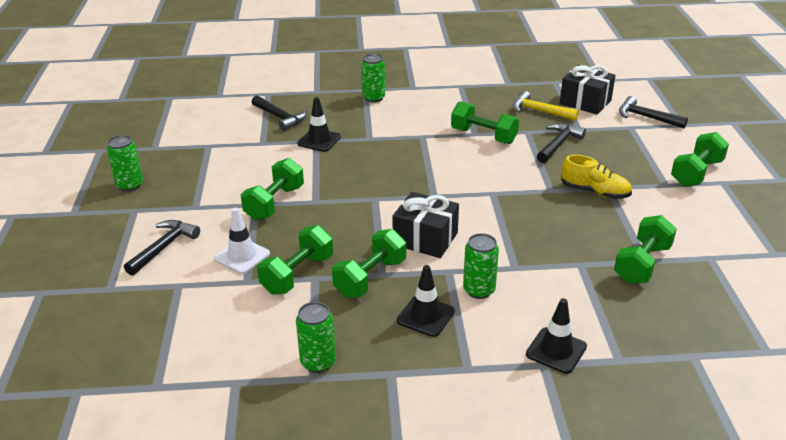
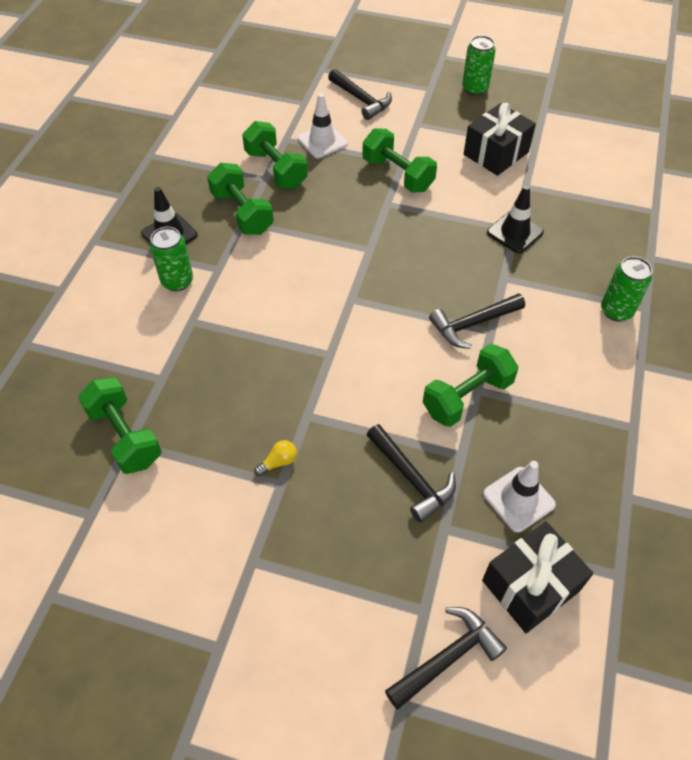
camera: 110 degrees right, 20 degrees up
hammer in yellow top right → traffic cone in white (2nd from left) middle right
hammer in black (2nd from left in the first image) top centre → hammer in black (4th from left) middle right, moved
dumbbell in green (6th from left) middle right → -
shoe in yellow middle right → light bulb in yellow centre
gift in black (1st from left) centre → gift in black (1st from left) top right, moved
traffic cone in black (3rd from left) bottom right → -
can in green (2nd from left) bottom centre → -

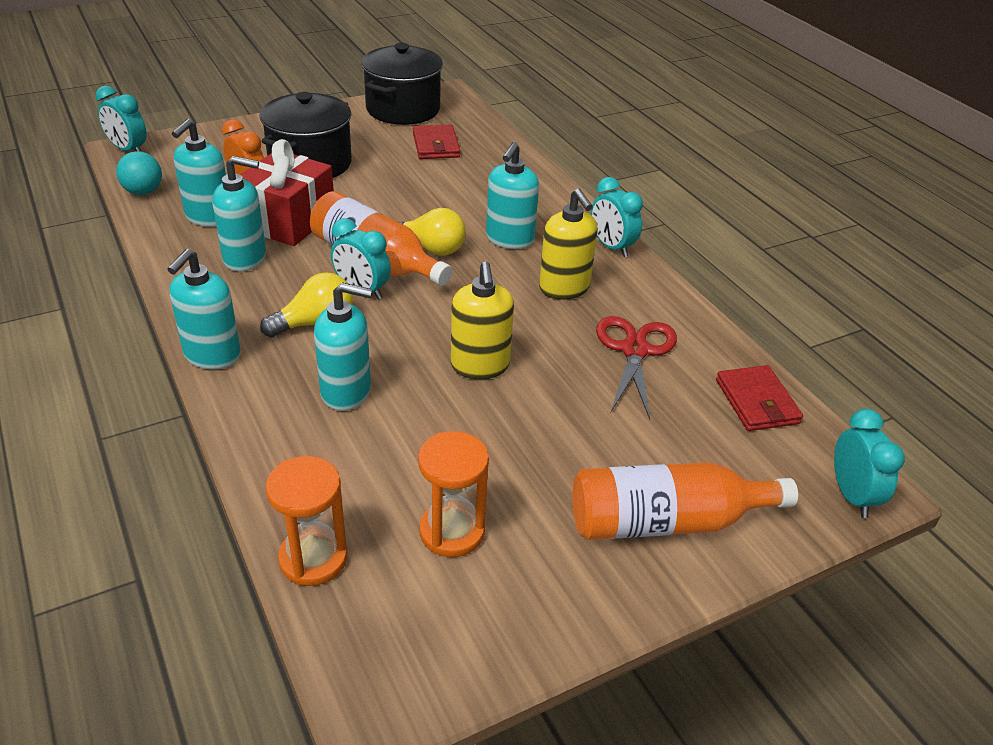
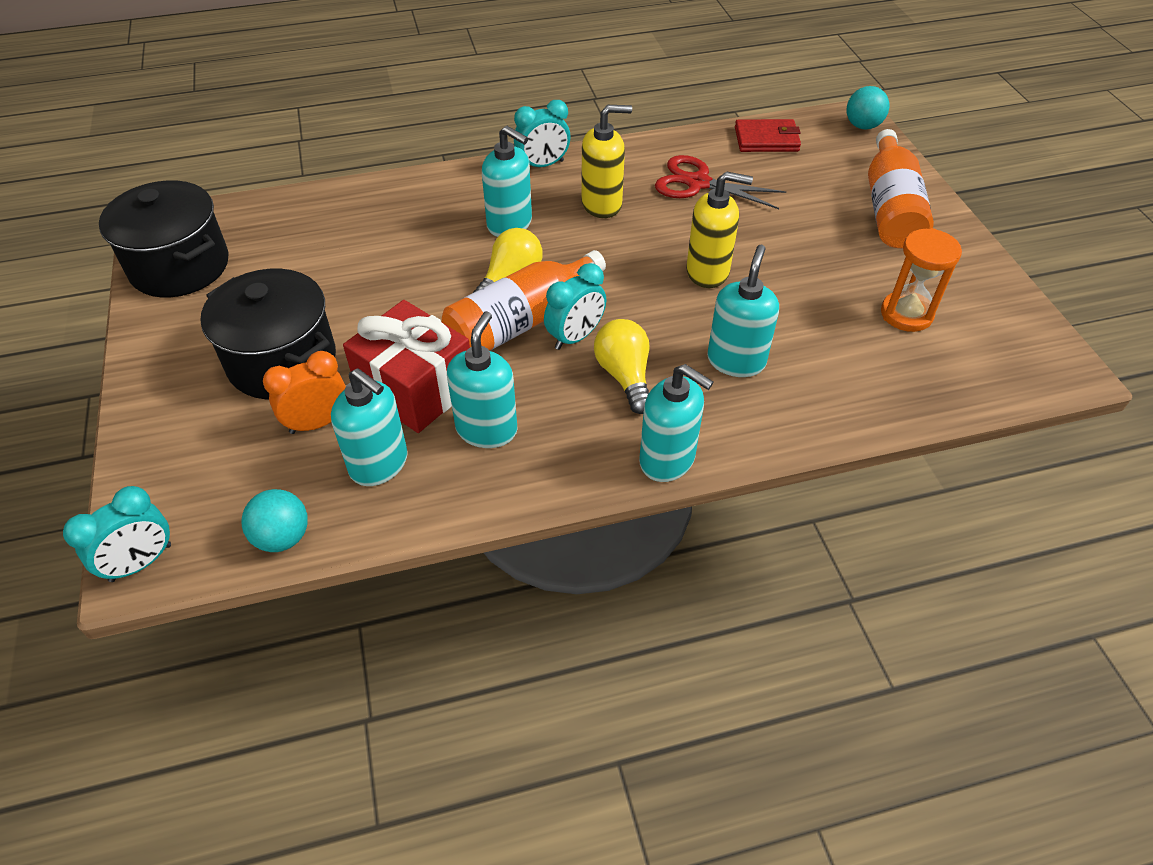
camera: 75 degrees left, 10 degrees up
wallet in red (1st from left) top centre → -
clock in turquoise (4th from left) middle right → ball in turquoise (2nd from left) top right
hourglass in orange (1st from left) bottom left → -

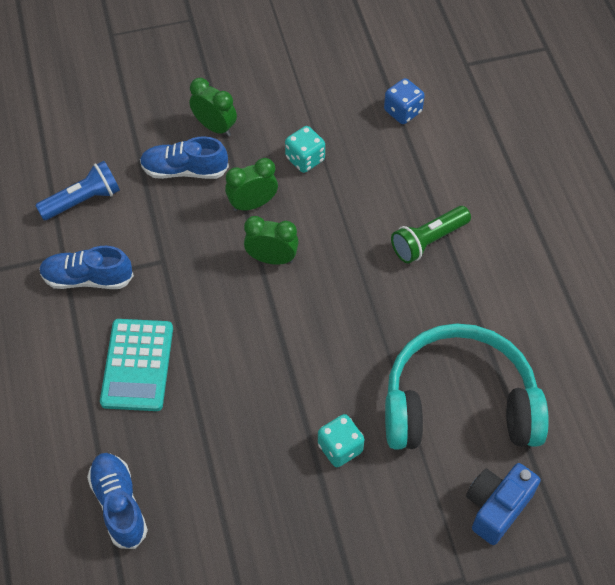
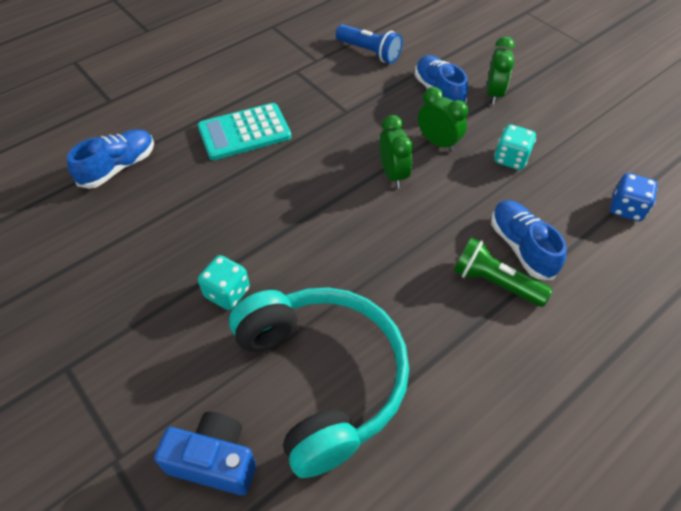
camera: 65 degrees right, 5 degrees down
shoe in blue (1st from left in the first image) middle left → shoe in blue (3rd from left) middle right, moved

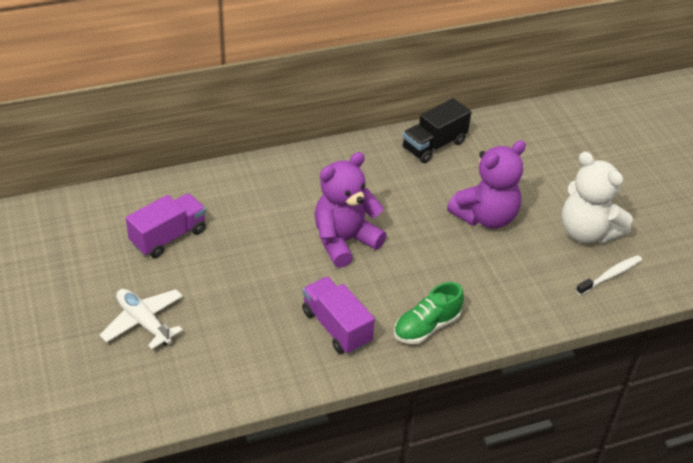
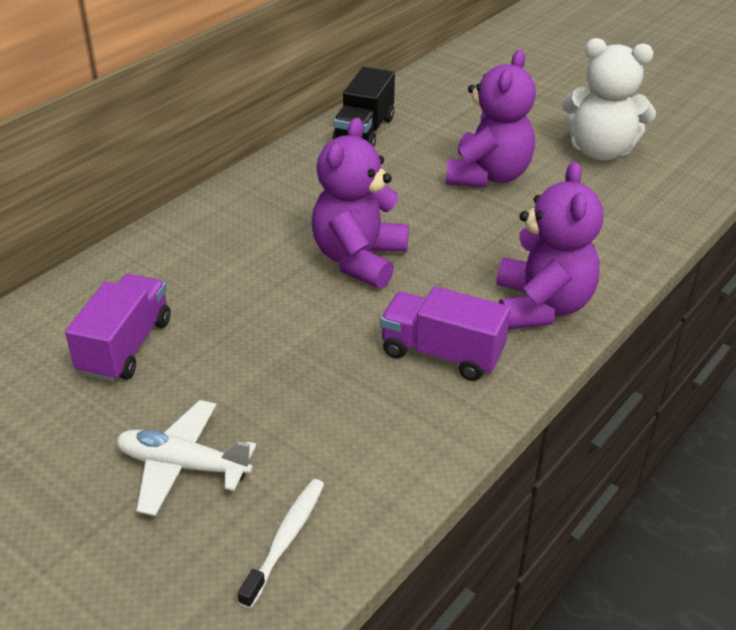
camera: 30 degrees left, 5 degrees down
toothbrush in white middle right → toothbrush in white bottom centre, moved
shoe in green bottom centre → teddy bear in purple (3rd from left) middle right

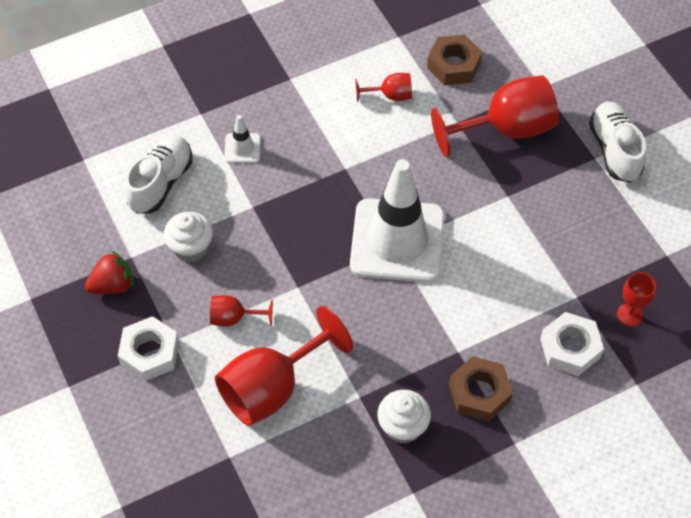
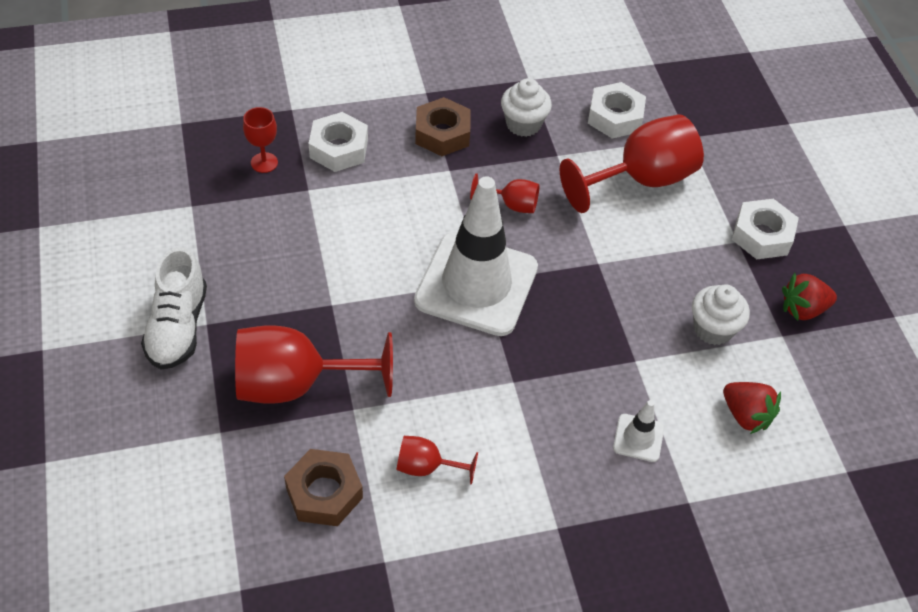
camera: 170 degrees left, 5 degrees down
shoe in white (1st from left) middle left → strawberry in red (1st from left) bottom right
goblet in red (1st from left in the first image) centre → goblet in red (4th from left) top centre, moved
- → nut in white (2nd from left) top right

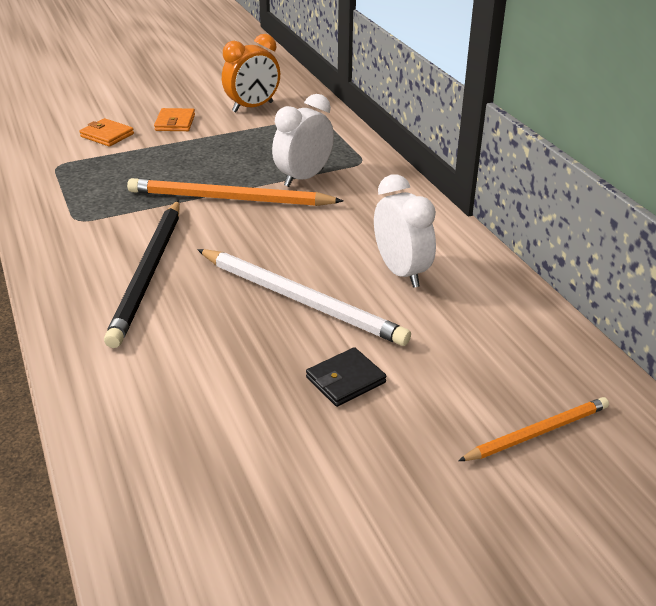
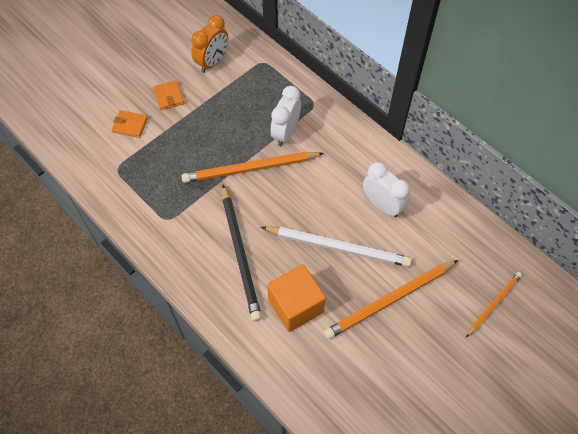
camera: 20 degrees left, 25 degrees up
wallet in black centre → pencil in orange (2nd from left) bottom right
- → cube in orange bottom centre

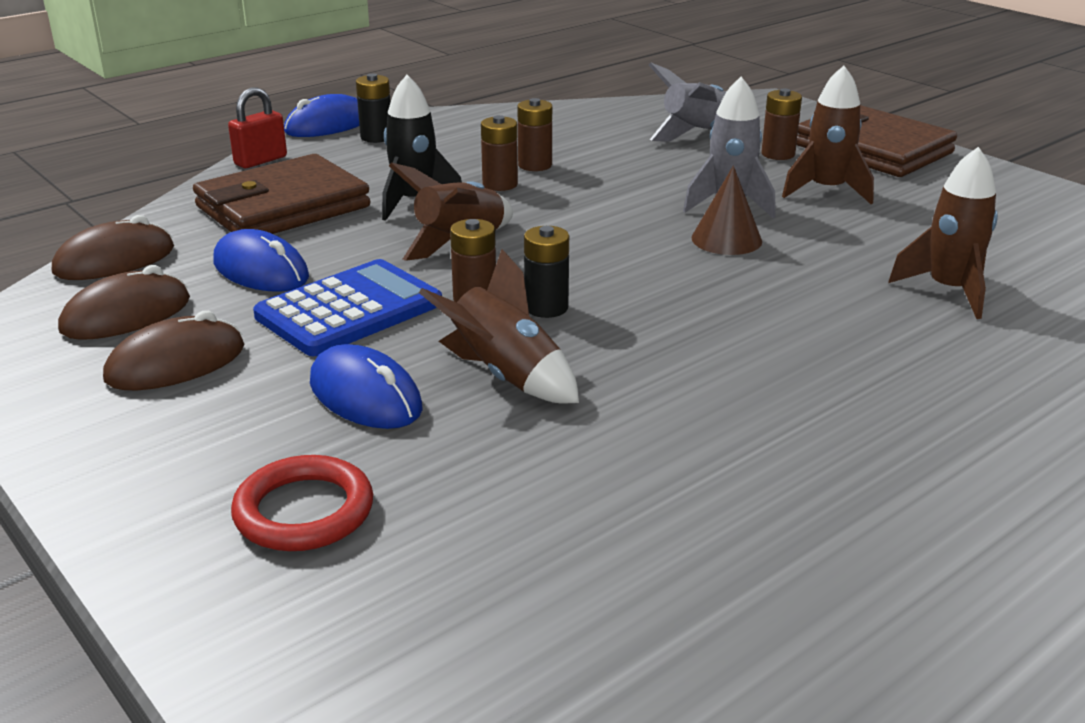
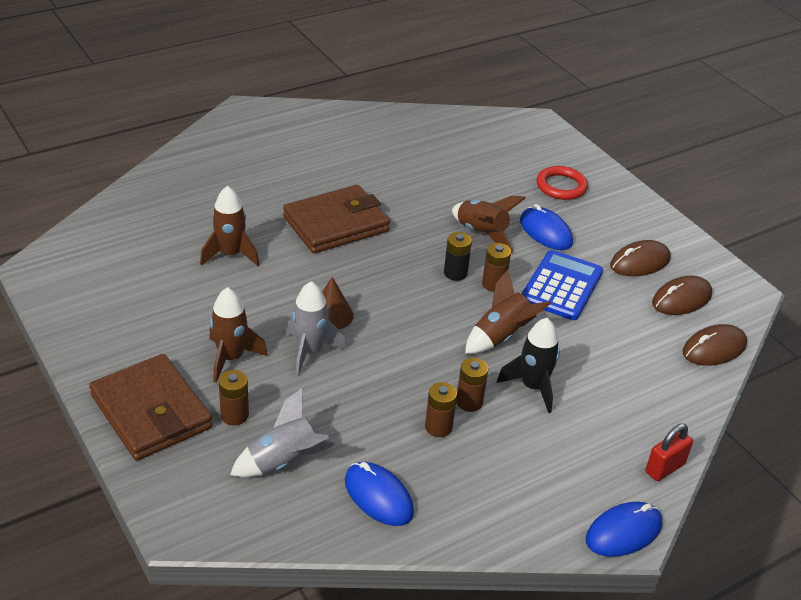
camera: 175 degrees left, 10 degrees up
battery in black (1st from left) top centre → -
wallet in brown (1st from left in the first image) top left → wallet in brown (2nd from left) centre, moved
mouse in blue (1st from left) middle left → mouse in blue (1st from left) bottom centre, moved
calculator in blue middle left → calculator in blue middle right, 150 degrees clockwise

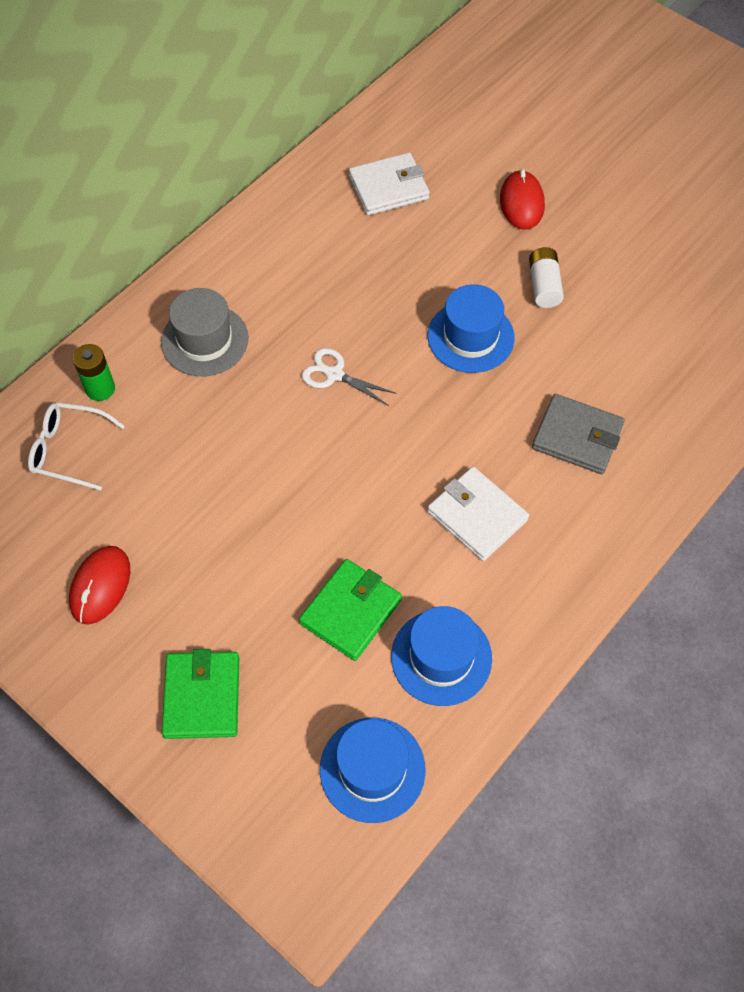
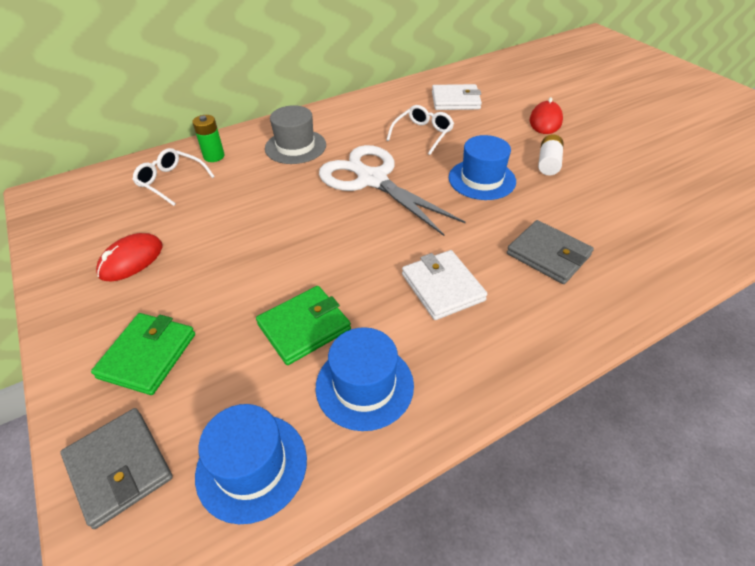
camera: 20 degrees right, 15 degrees down
scissors in white centre, x2.22
- → glasses in white (2nd from left) top centre
- → wallet in grey (1st from left) bottom left

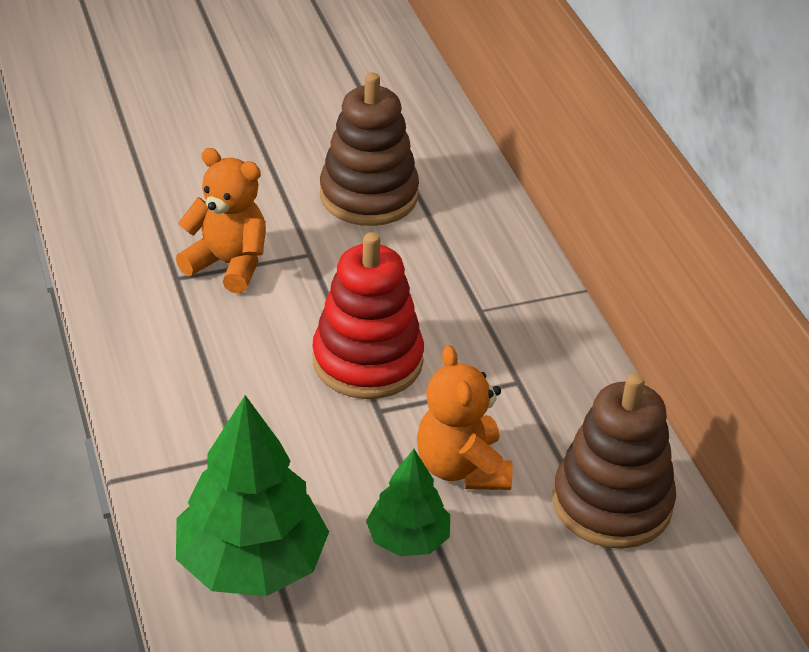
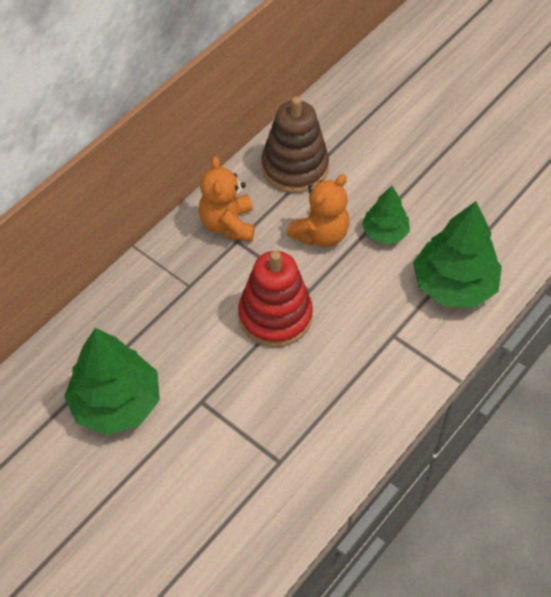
camera: 120 degrees left, 15 degrees up
stacking toy in brown (1st from left) top centre → tree in green (1st from left) middle left
teddy bear in orange (1st from left) middle left → teddy bear in orange (1st from left) centre, moved

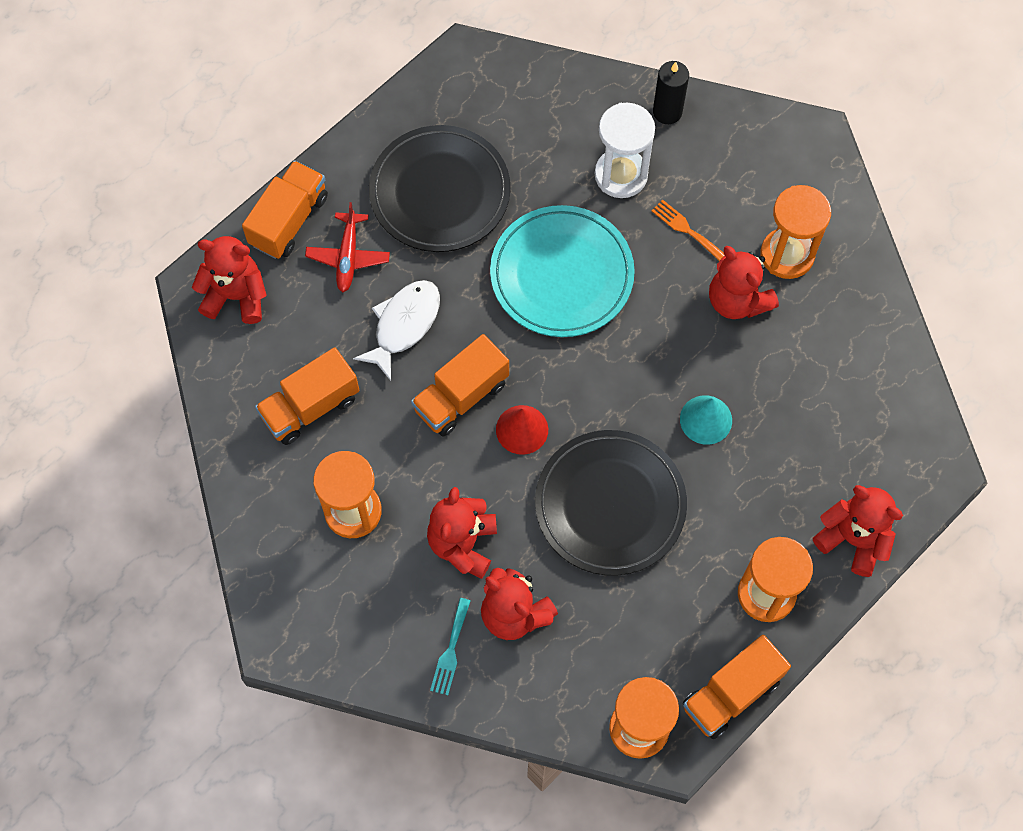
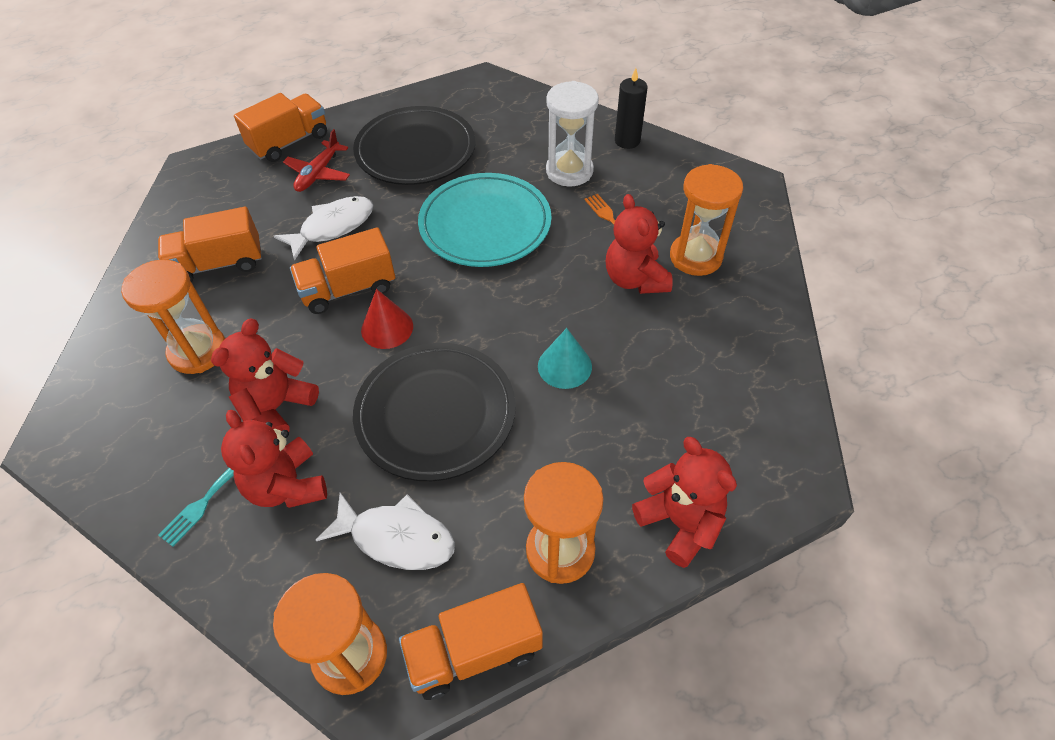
camera: 20 degrees right, 15 degrees down
teddy bear in red (1st from left) middle left → -
- → fish in white (2nd from left) bottom centre

